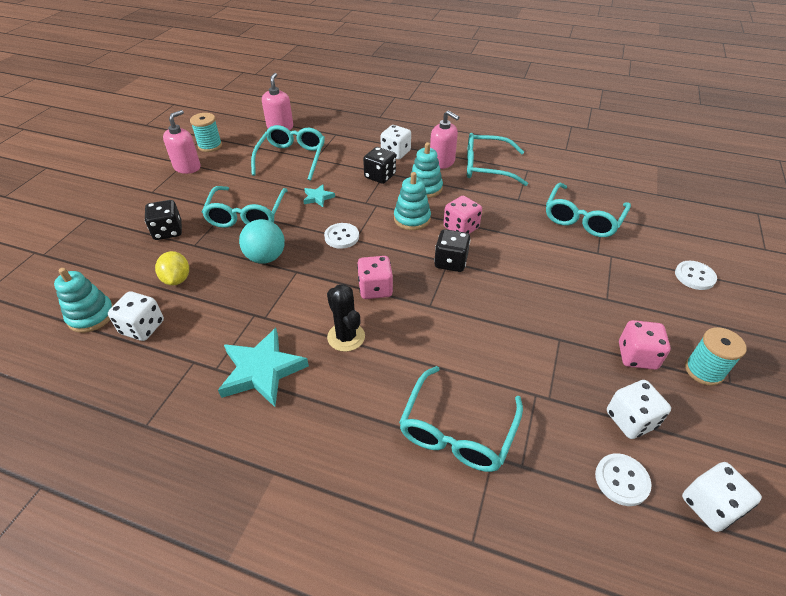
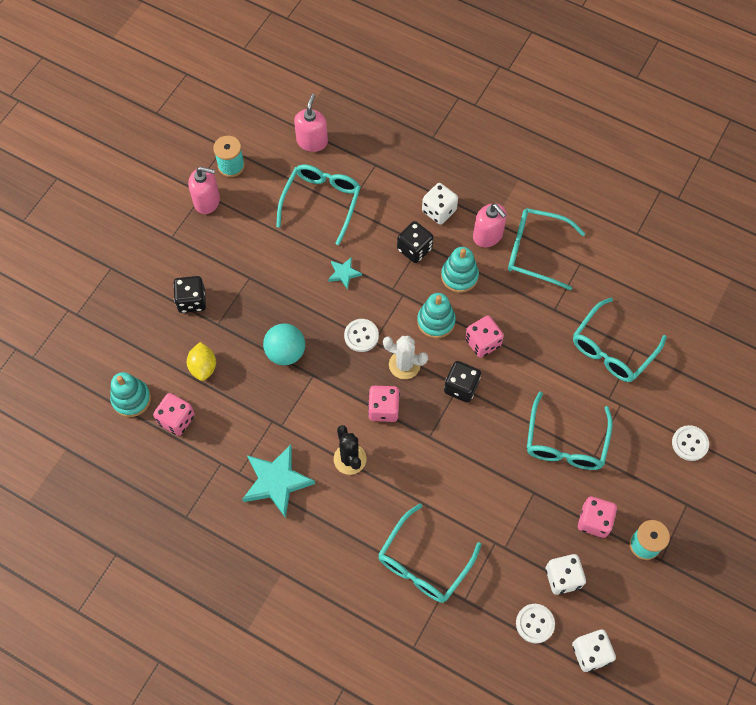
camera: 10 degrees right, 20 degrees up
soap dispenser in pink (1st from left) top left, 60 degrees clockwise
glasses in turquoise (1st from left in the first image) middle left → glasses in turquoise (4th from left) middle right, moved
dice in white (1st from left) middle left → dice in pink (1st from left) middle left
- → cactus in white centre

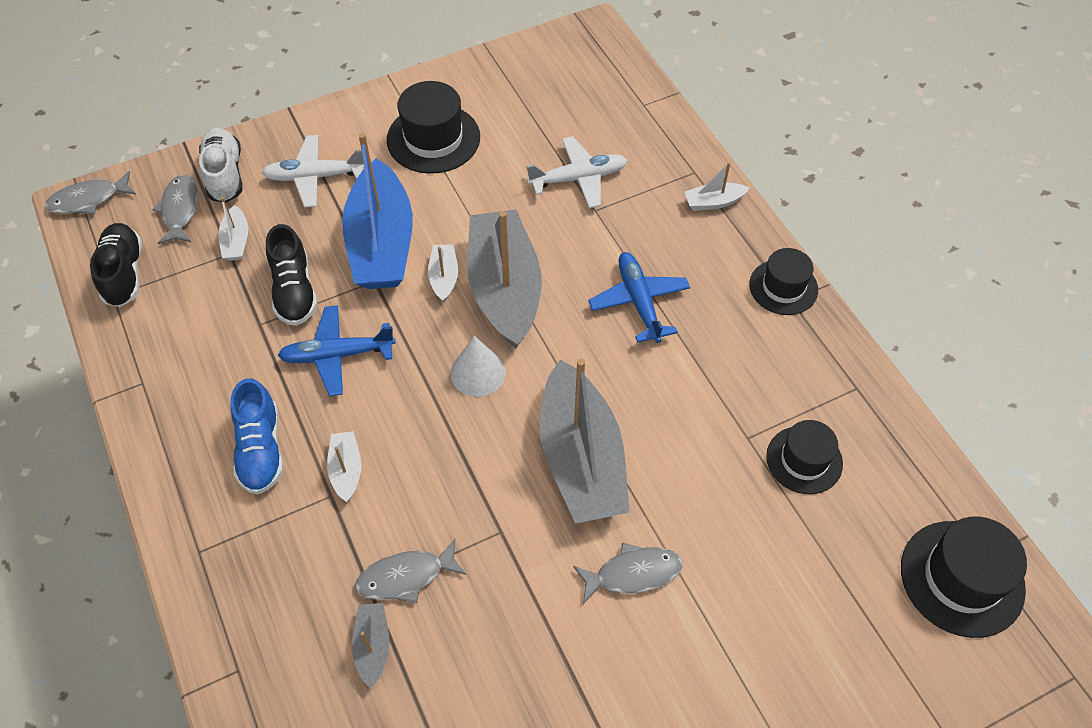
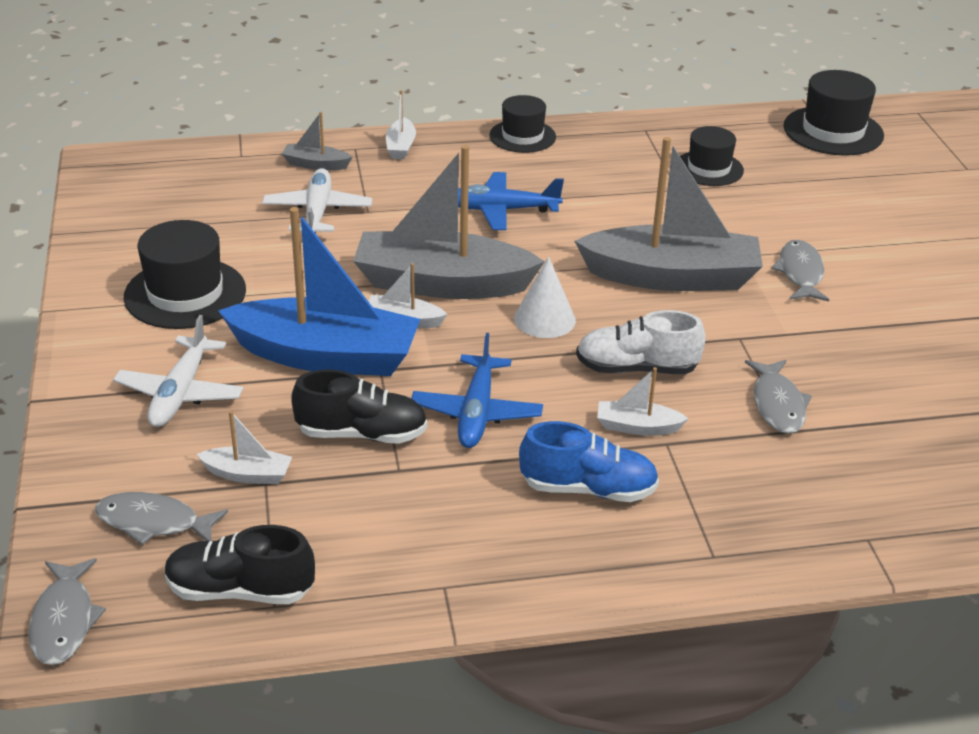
camera: 75 degrees left, 20 degrees down
shoe in white top left → shoe in white centre, moved
boat in grey (1st from left) bottom centre → boat in grey (1st from left) top left, moved

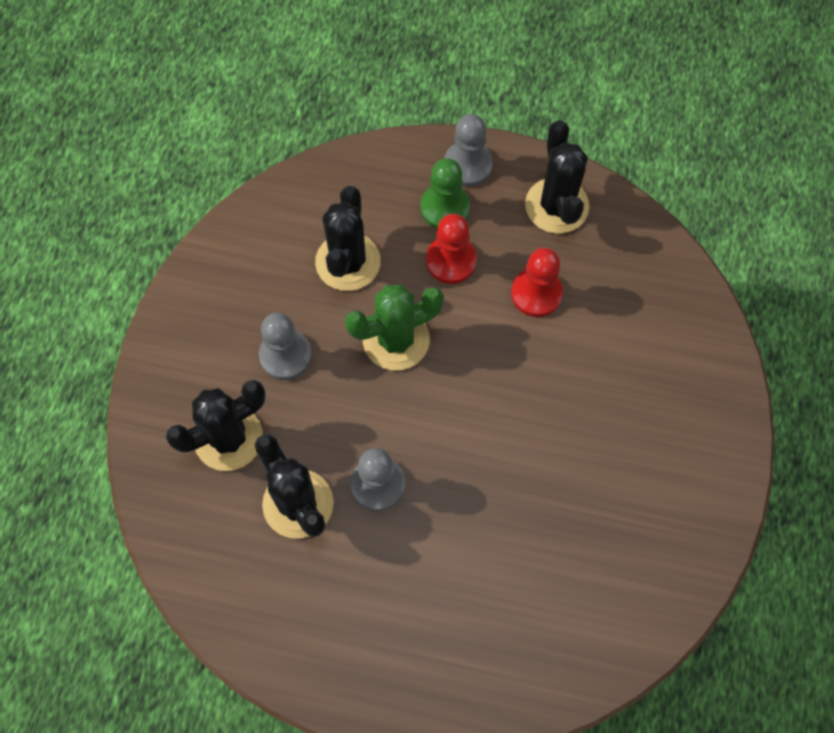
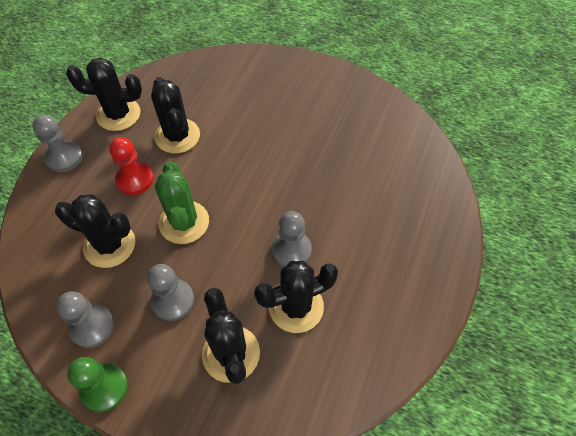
camera: 80 degrees left, 10 degrees down
pawn in green top centre → pawn in green bottom left, moved
pawn in red (2nd from left) centre → cactus in black (3rd from left) top left
- → pawn in grey (2nd from left) bottom left

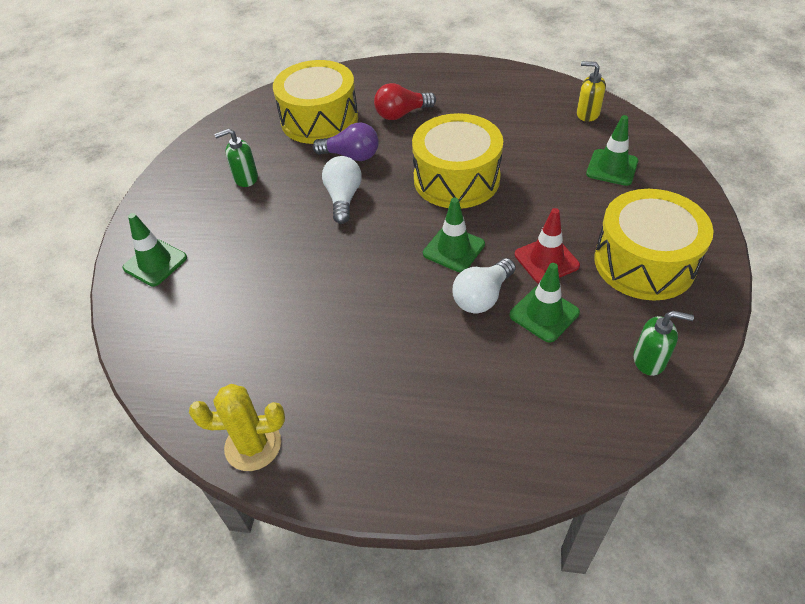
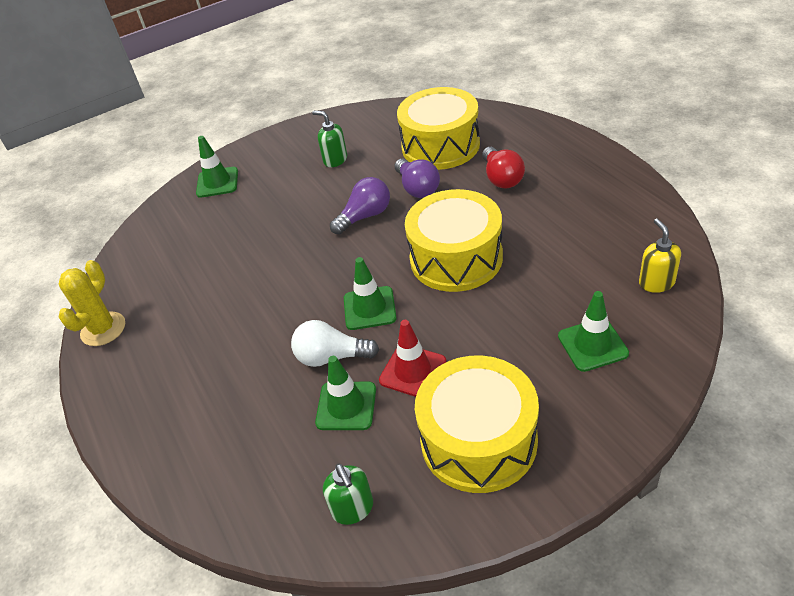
camera: 55 degrees right, 5 degrees down
light bulb in red top centre, 135 degrees counterclockwise
light bulb in white (1st from left) top centre → light bulb in purple (1st from left) centre
cactus in yellow bottom left → cactus in yellow middle left, 60 degrees clockwise

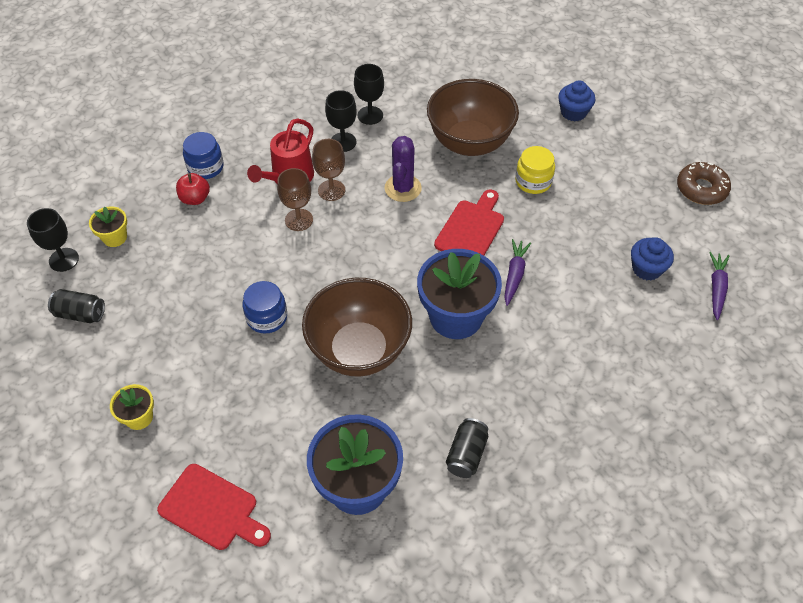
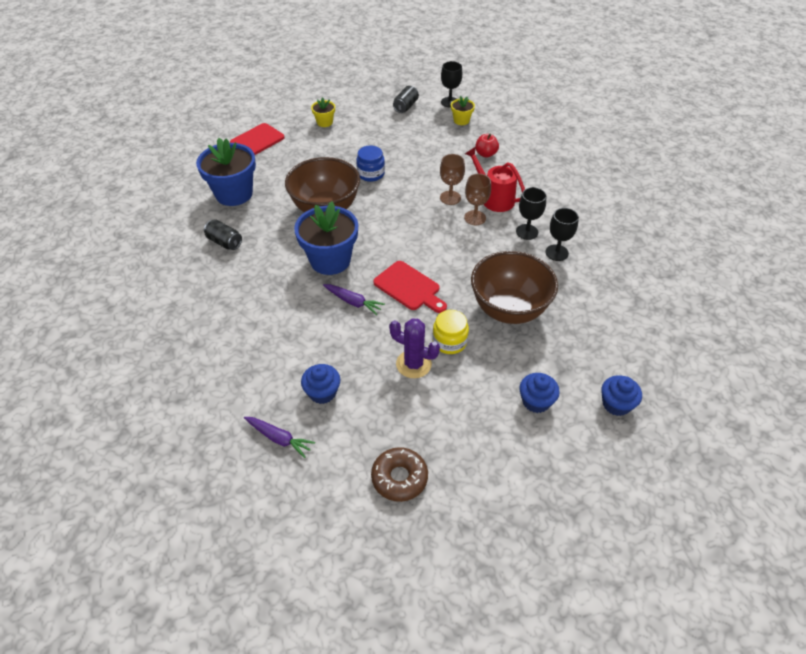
camera: 105 degrees right, 5 degrees down
jar in blue (1st from left) top left → -
cactus in purple top centre → cactus in purple centre, moved
- → cupcake in blue (3rd from left) middle right

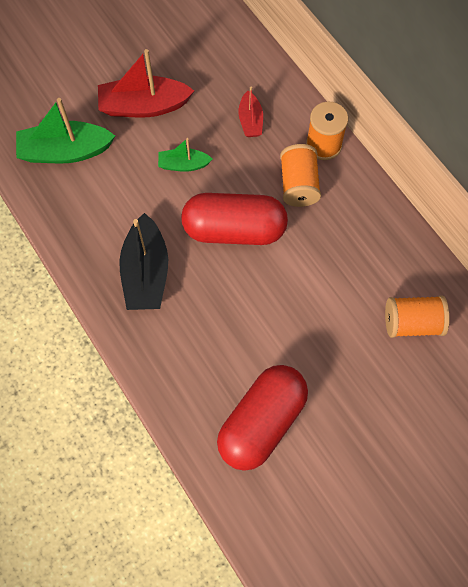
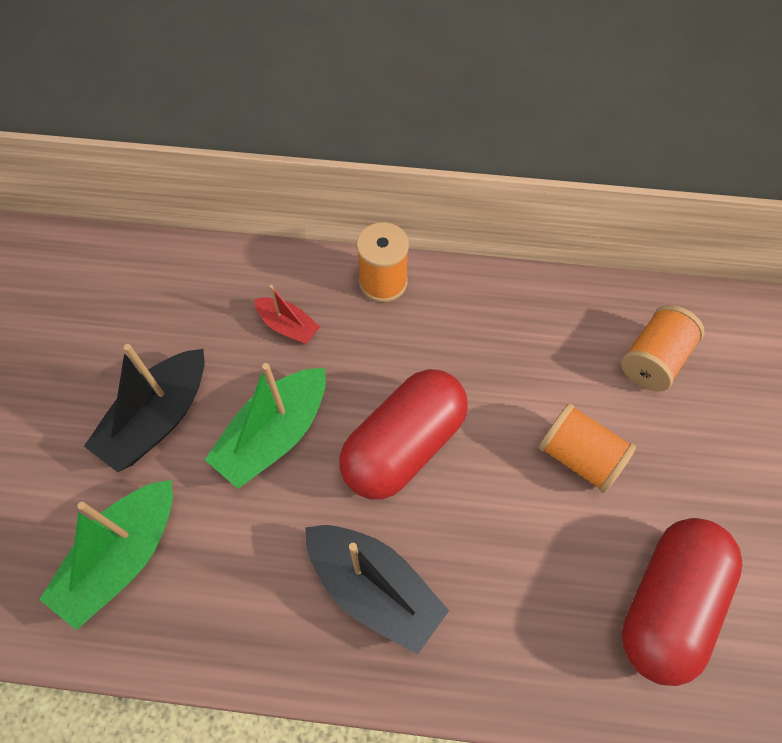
camera: 50 degrees left, 5 degrees down
boat in red (1st from left) top left → boat in black (1st from left) middle left
boat in green (2nd from left) top centre → boat in green (2nd from left) centre, x1.81
spool in orange (1st from left in the first image) top centre → spool in orange (2nd from left) middle right, moved
capsule in red (2nd from left) bottom centre → capsule in red (2nd from left) bottom right, 45 degrees clockwise

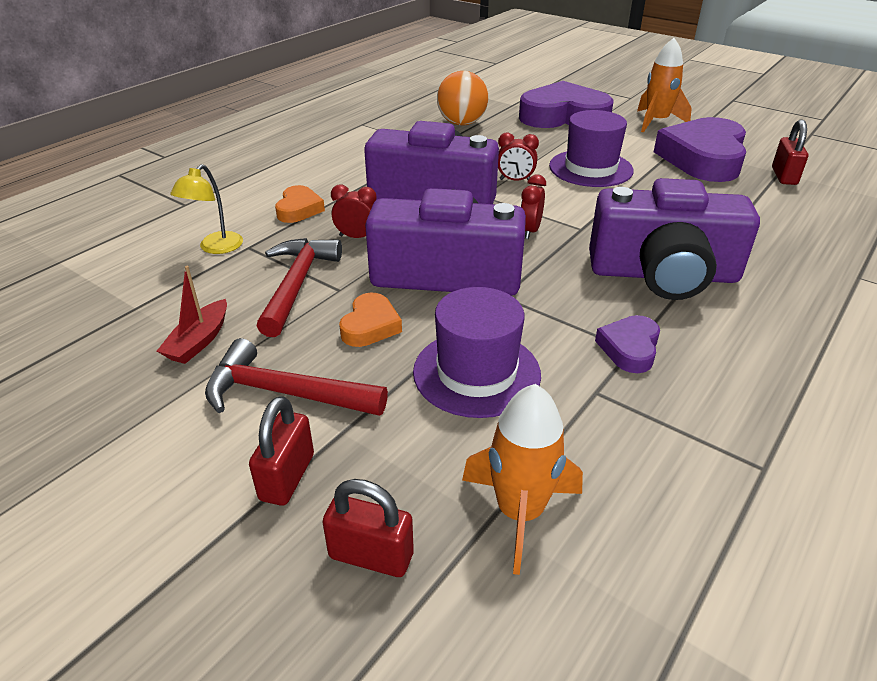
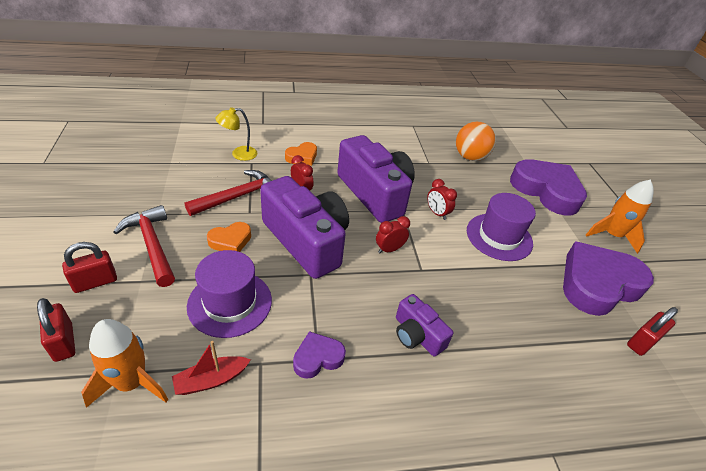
camera: 40 degrees right, 5 degrees up
camera in purple (3rd from left) middle right → camera in purple (3rd from left) bottom centre, x0.50
boat in red middle left → boat in red bottom left, moved

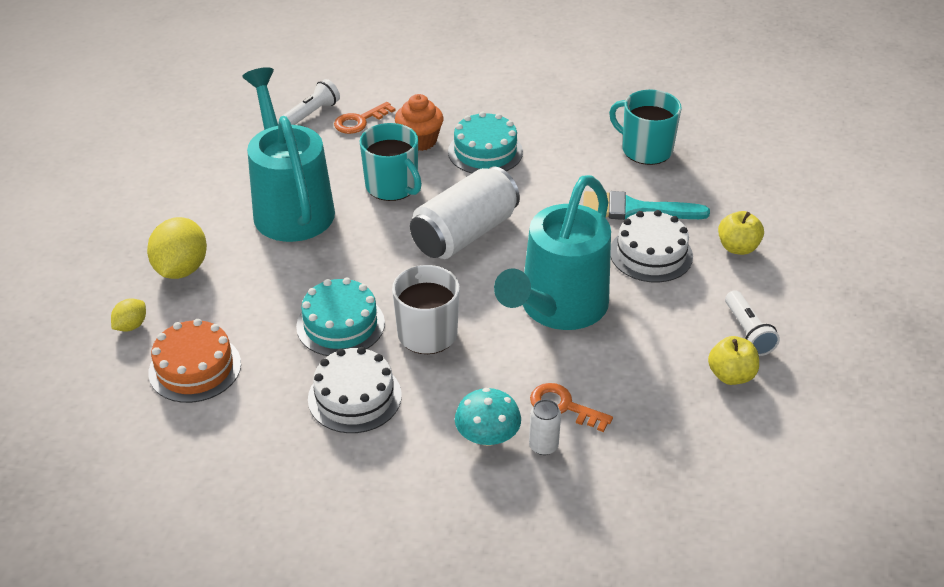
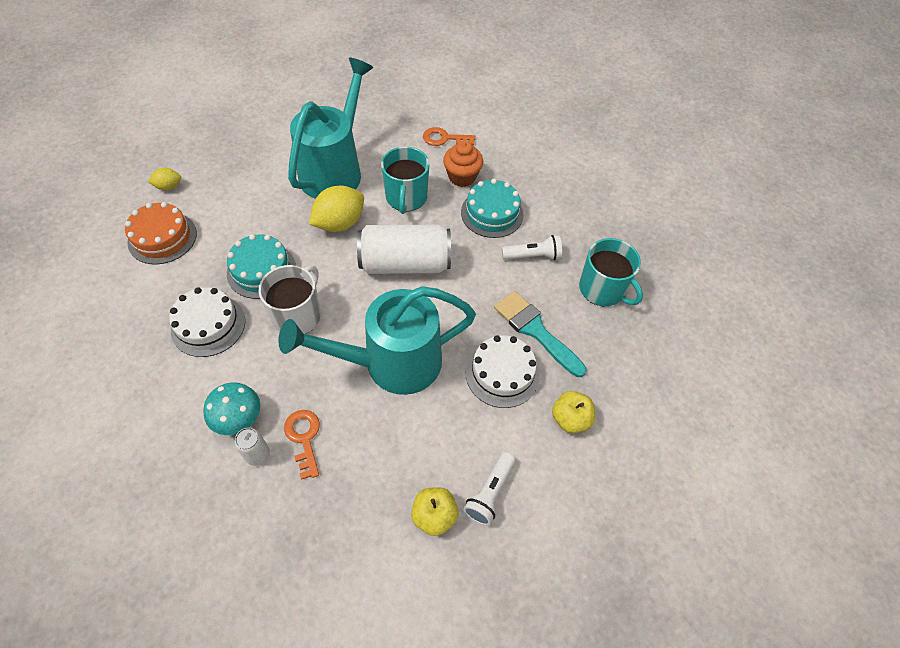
camera: 40 degrees right, 15 degrees up
flashlight in white (1st from left in the first image) top left → flashlight in white (2nd from left) centre, moved
mug in turquoise (2nd from left) top right → mug in turquoise (2nd from left) middle right, 150 degrees clockwise
lemon in yellow (2nd from left) middle left → lemon in yellow (2nd from left) top centre, moved

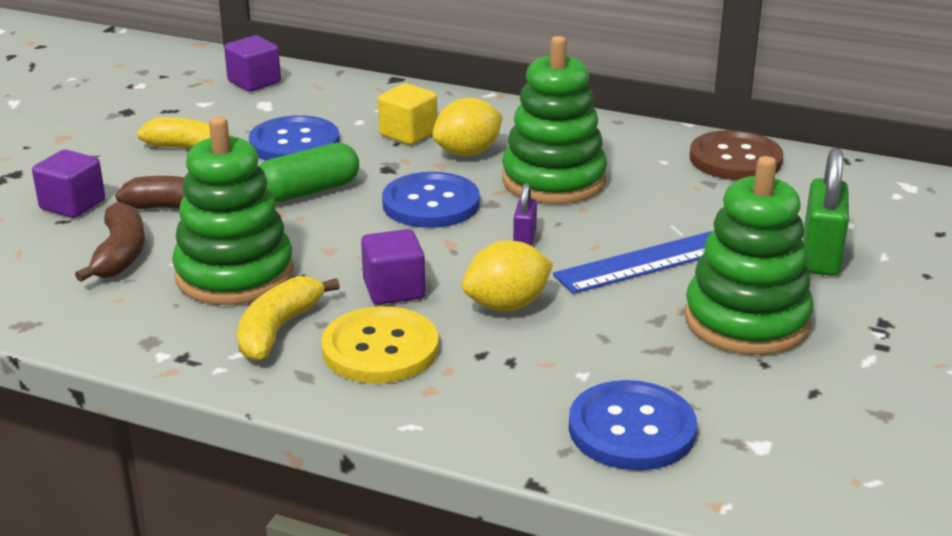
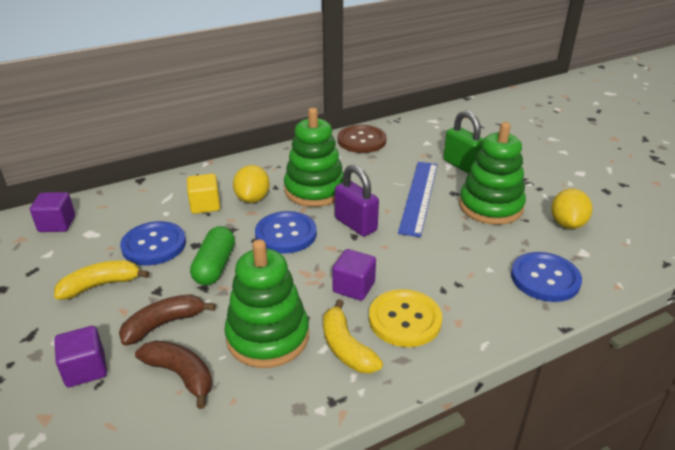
camera: 50 degrees left, 5 degrees up
padlock in purple centre, x1.90
lemon in yellow (2nd from left) centre → lemon in yellow (2nd from left) middle right, moved

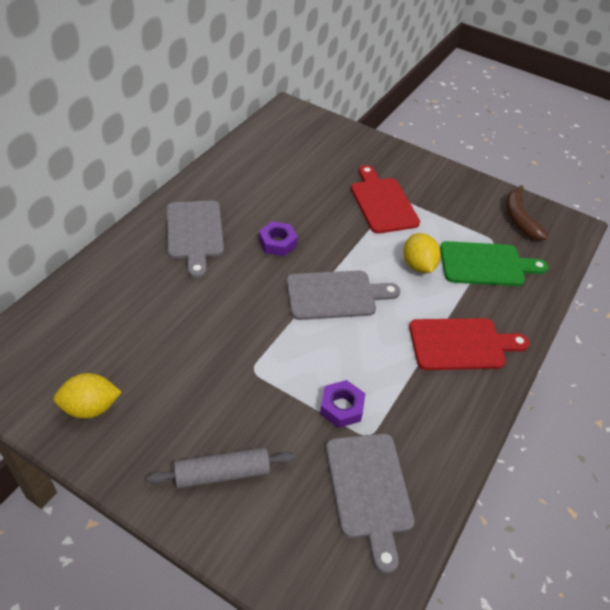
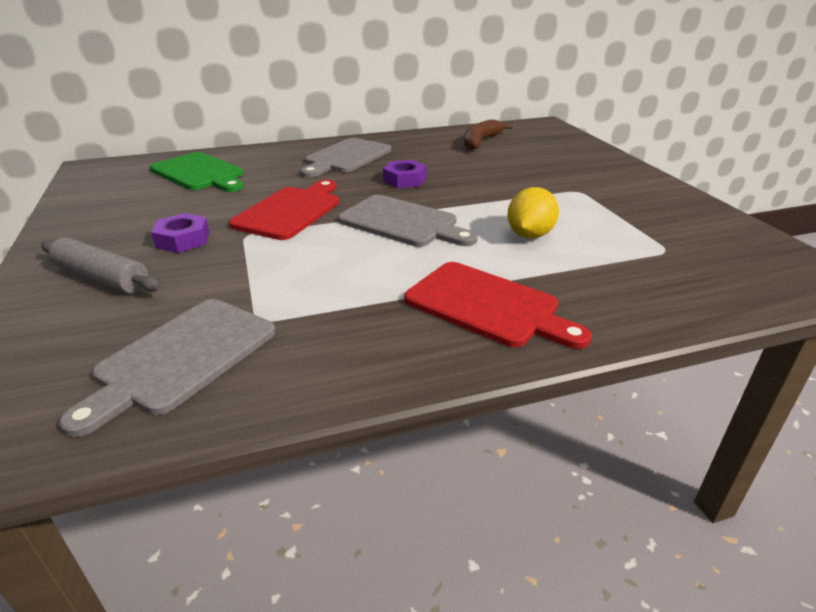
camera: 45 degrees right, 15 degrees down
cutting board in red (1st from left) top centre → cutting board in red (1st from left) centre, moved
banana in brown middle right → banana in brown top centre, moved
cutting board in green middle right → cutting board in green top left, moved
lemon in yellow (1st from left) middle left → -
nut in purple (2nd from left in the first image) centre → nut in purple (1st from left) middle left, moved

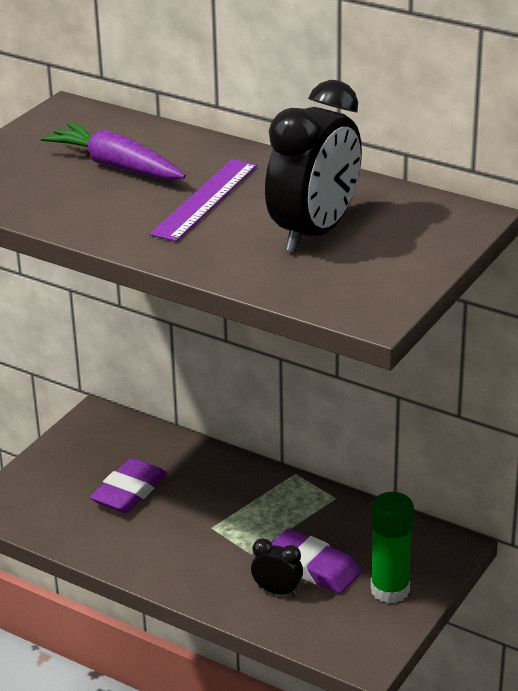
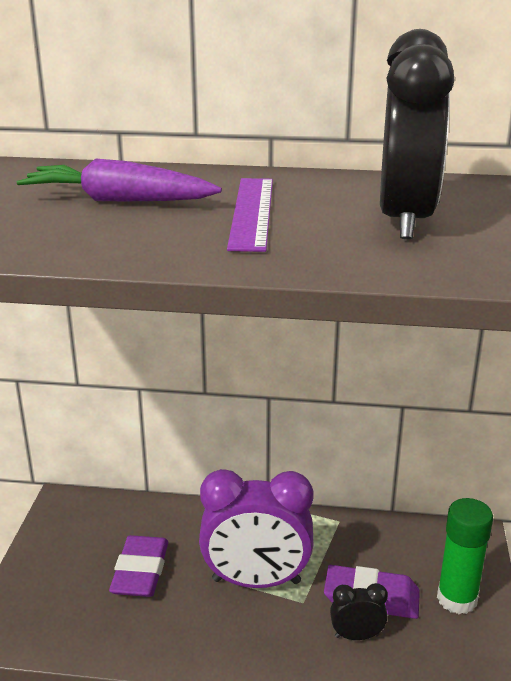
camera: 25 degrees left, 5 degrees down
- → clock in purple bottom centre

